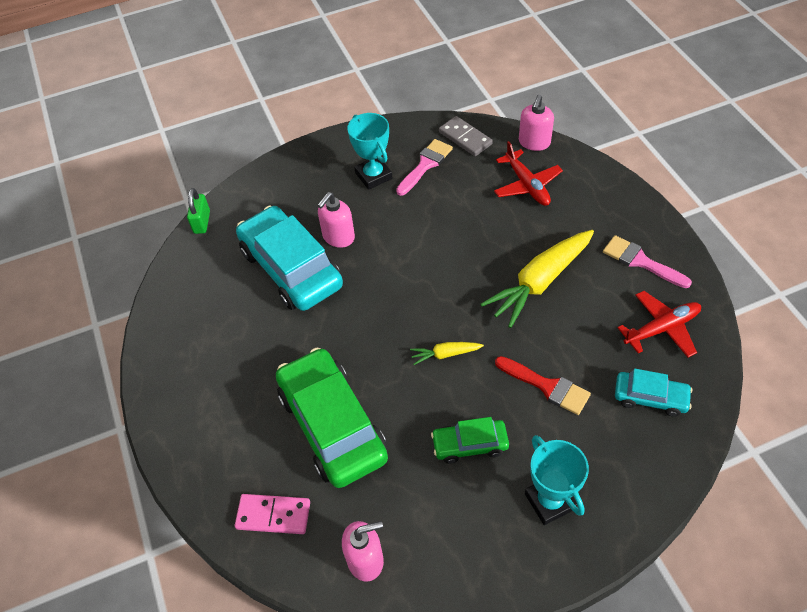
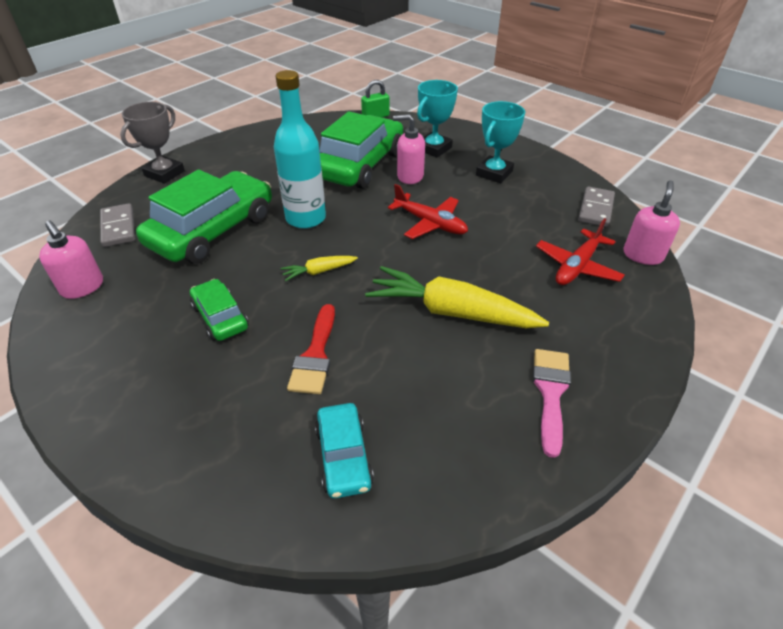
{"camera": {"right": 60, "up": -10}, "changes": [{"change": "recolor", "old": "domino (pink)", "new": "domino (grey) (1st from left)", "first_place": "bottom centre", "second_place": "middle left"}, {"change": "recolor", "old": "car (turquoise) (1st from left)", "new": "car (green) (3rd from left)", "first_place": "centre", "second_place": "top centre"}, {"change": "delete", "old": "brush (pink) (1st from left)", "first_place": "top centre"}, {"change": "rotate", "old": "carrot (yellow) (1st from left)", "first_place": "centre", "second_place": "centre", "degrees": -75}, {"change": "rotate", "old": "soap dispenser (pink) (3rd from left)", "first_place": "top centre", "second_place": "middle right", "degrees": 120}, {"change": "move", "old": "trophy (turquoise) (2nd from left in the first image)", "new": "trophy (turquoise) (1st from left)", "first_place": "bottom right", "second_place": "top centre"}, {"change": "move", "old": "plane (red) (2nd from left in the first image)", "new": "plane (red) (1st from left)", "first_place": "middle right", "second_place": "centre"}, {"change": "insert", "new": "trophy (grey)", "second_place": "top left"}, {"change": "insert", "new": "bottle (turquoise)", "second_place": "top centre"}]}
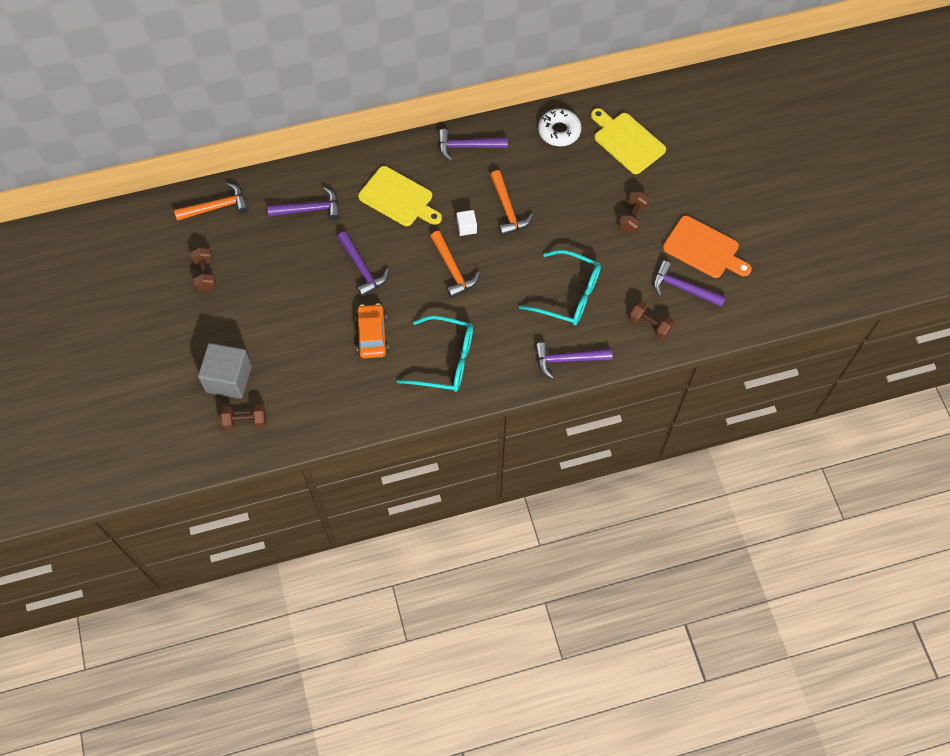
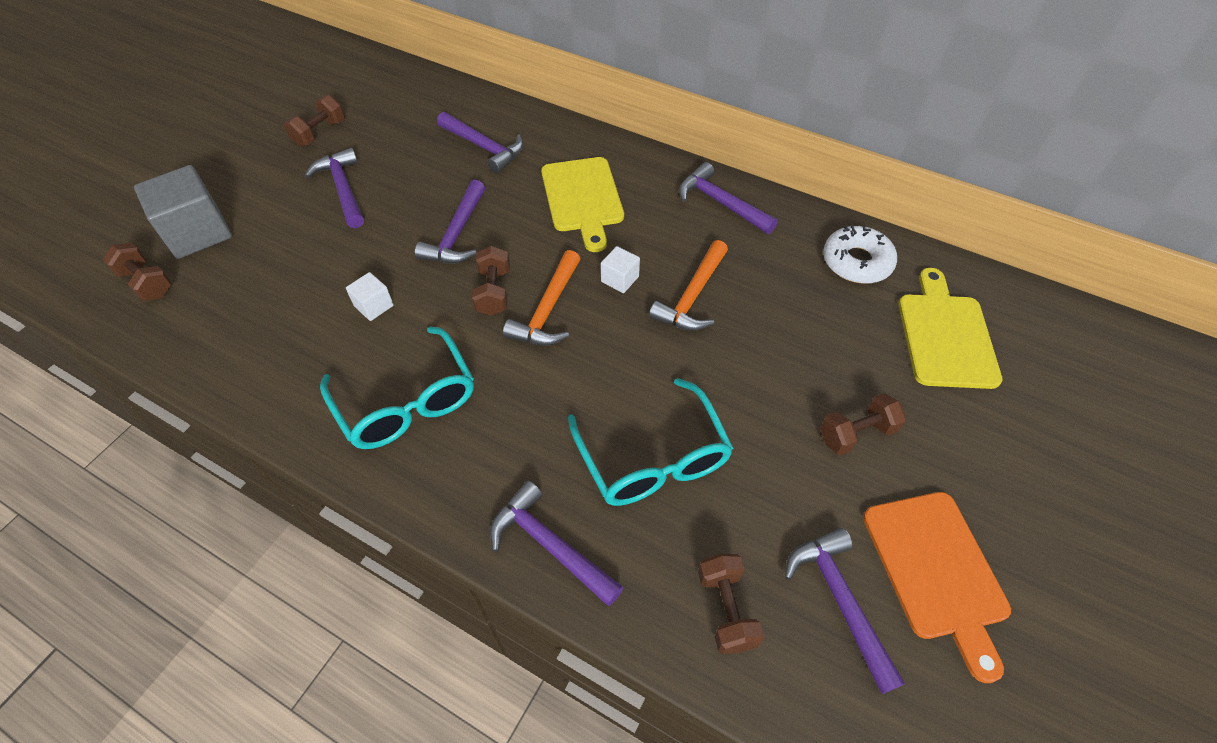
{"camera": {"right": 45, "up": -10}, "changes": [{"change": "delete", "old": "hammer (orange) (1st from left)", "first_place": "top left"}, {"change": "replace", "old": "car (orange)", "new": "cube (white) (1st from left)", "first_place": "centre", "second_place": "middle left"}, {"change": "insert", "new": "hammer (purple) (1st from left)", "second_place": "top left"}, {"change": "insert", "new": "dumbbell (brown) (3rd from left)", "second_place": "centre"}]}
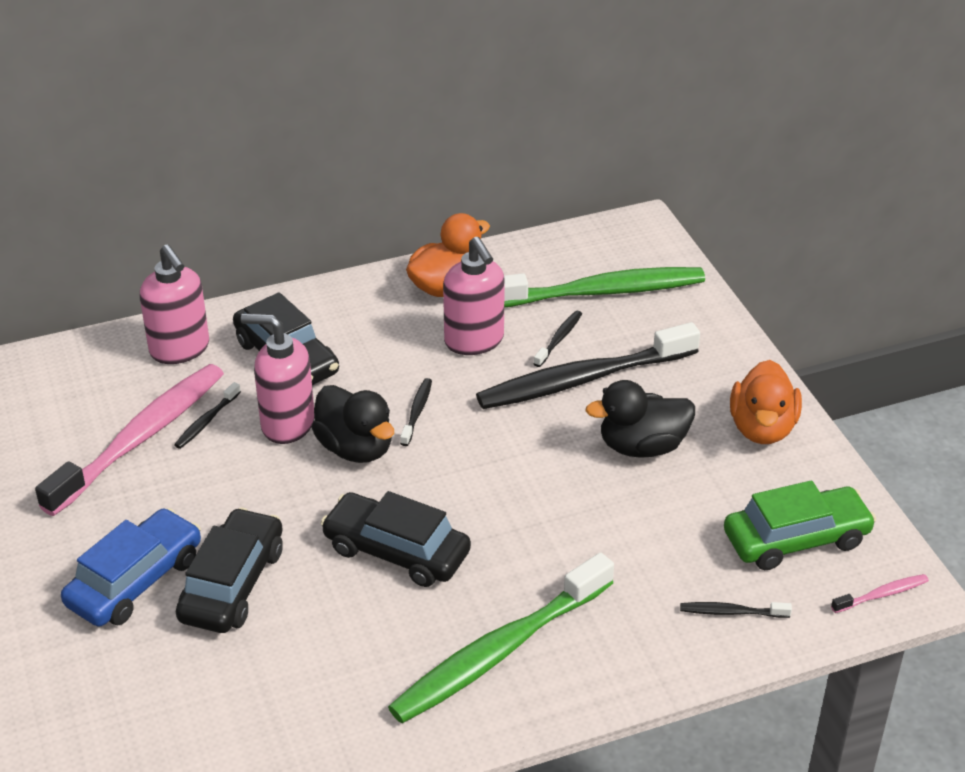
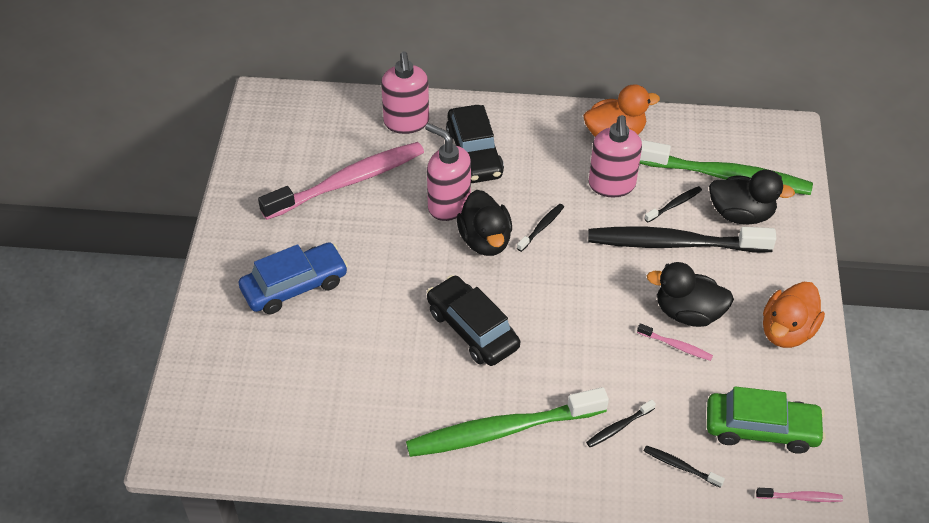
{"camera": {"right": 25, "up": 10}, "changes": [{"change": "move", "old": "toothbrush (black) (1st from left in the first image)", "new": "toothbrush (black) (2nd from left)", "first_place": "middle left", "second_place": "bottom right"}, {"change": "delete", "old": "car (black) (1st from left)", "first_place": "bottom left"}, {"change": "insert", "new": "toothbrush (pink) (2nd from left)", "second_place": "middle right"}, {"change": "insert", "new": "duck (black) (3rd from left)", "second_place": "middle right"}]}
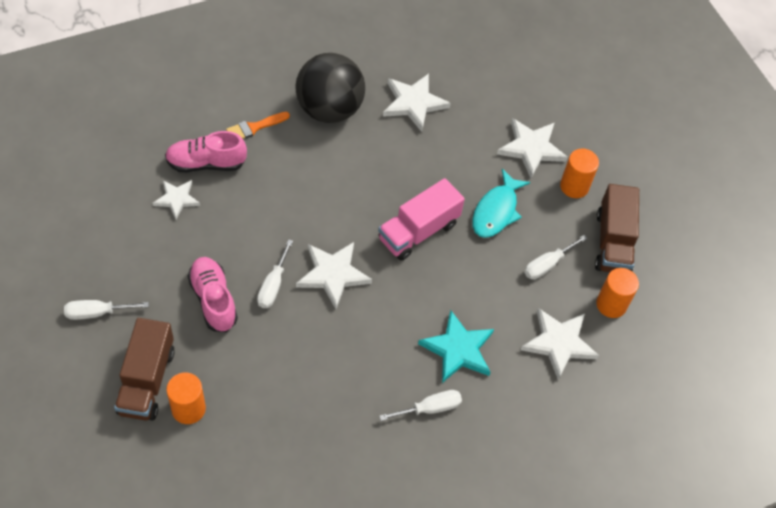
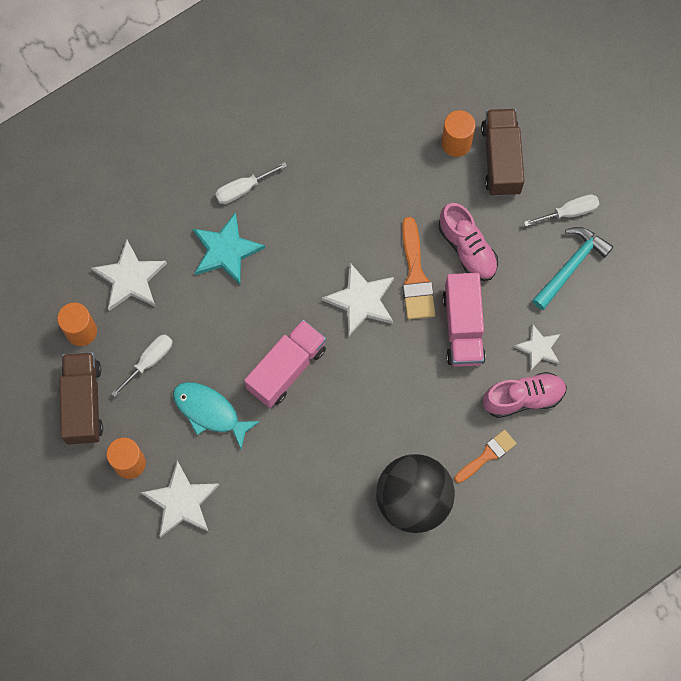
{"camera": {"right": 175, "up": 15}, "changes": [{"change": "replace", "old": "screwdriver (white) (2nd from left)", "new": "brush (orange) (1st from left)", "first_place": "centre", "second_place": "centre"}, {"change": "delete", "old": "star (white) (3rd from left)", "first_place": "top centre"}, {"change": "rotate", "old": "fish (turquoise)", "first_place": "centre", "second_place": "middle left", "degrees": -75}, {"change": "insert", "new": "truck (pink) (2nd from left)", "second_place": "middle right"}, {"change": "insert", "new": "hammer (turquoise)", "second_place": "middle right"}]}
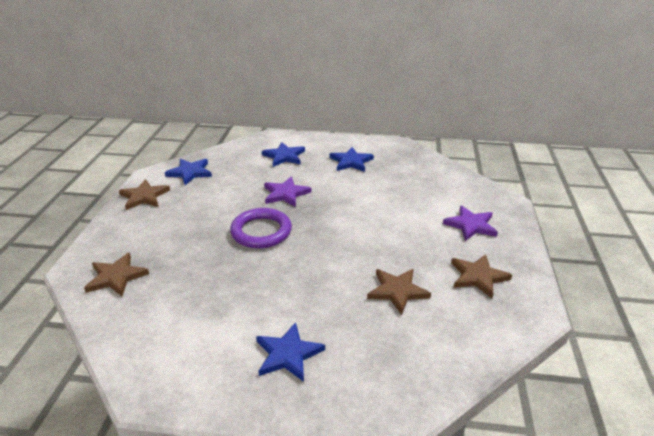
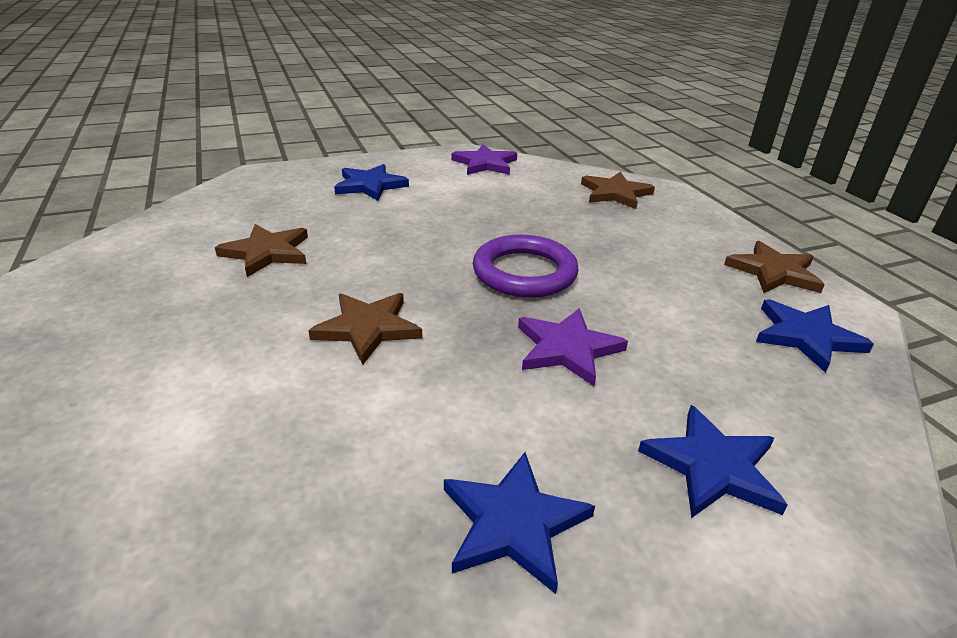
{"camera": {"right": 150, "up": 0}, "changes": [{"change": "move", "old": "star (purple) (2nd from left in the first image)", "new": "star (purple) (1st from left)", "first_place": "middle right", "second_place": "top centre"}, {"change": "move", "old": "star (brown) (4th from left in the first image)", "new": "star (brown) (2nd from left)", "first_place": "middle right", "second_place": "centre"}]}
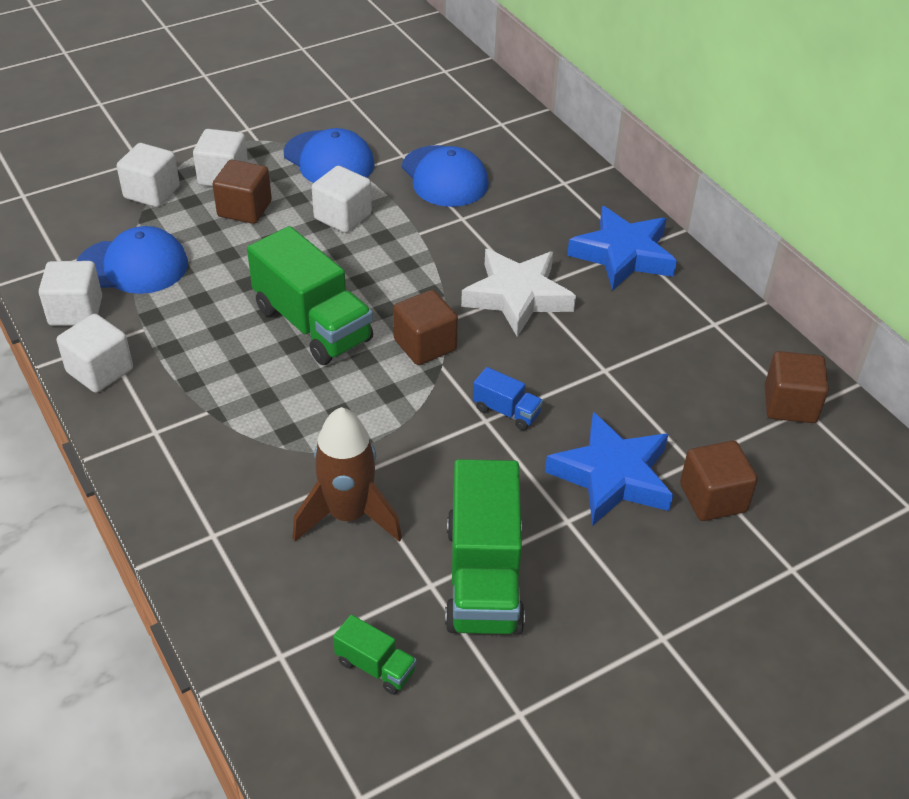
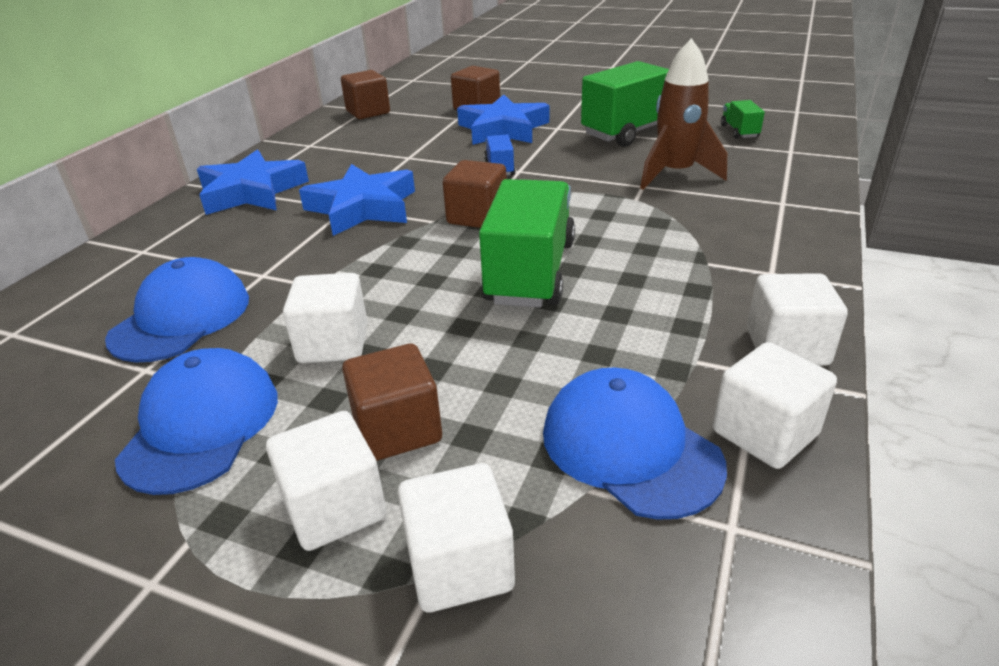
{"camera": {"right": -125, "up": -10}, "changes": [{"change": "recolor", "old": "star (white)", "new": "star (blue) (2nd from left)", "first_place": "centre", "second_place": "top centre"}]}
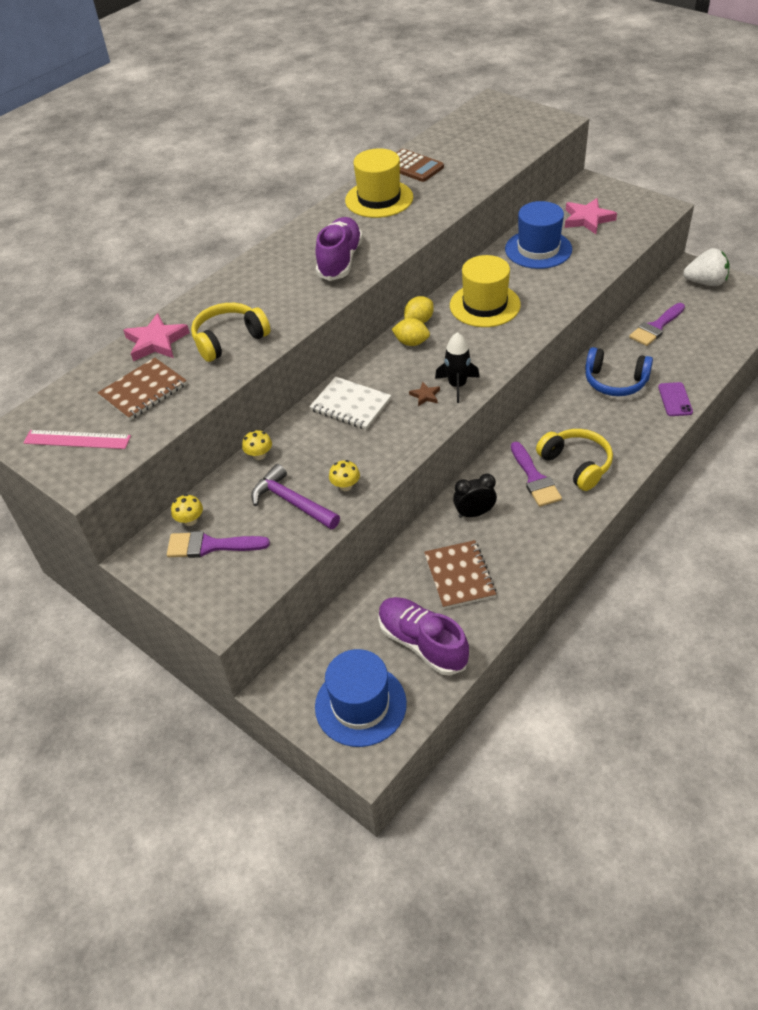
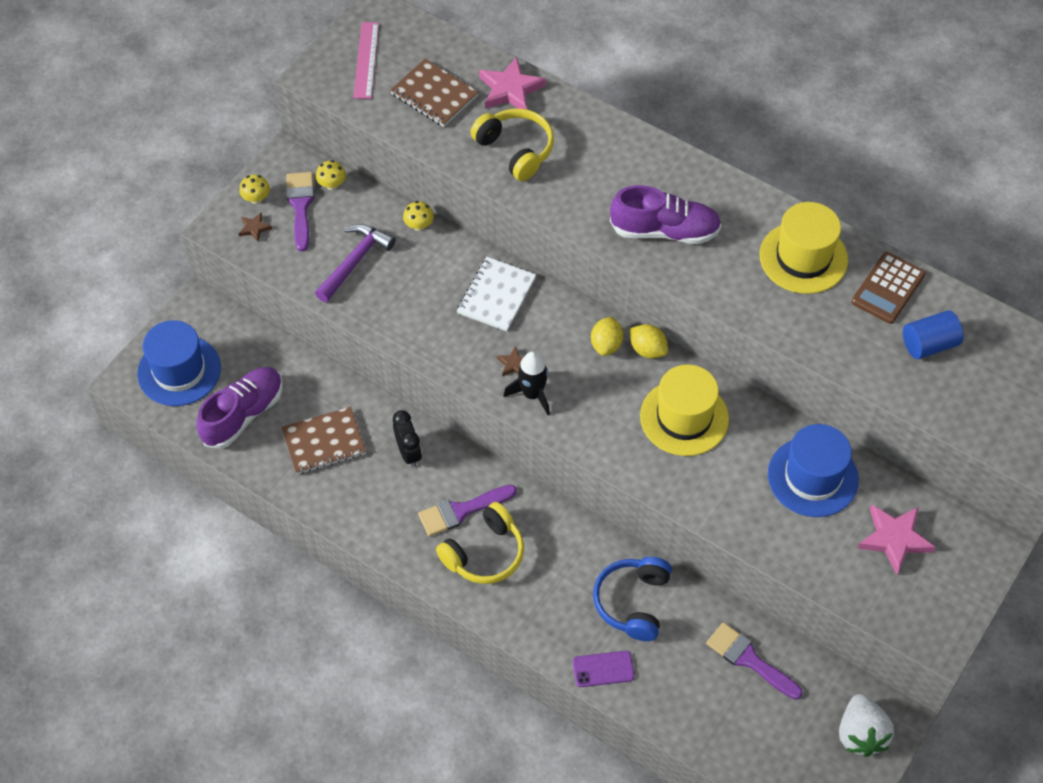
{"camera": {"right": 80, "up": 10}, "changes": [{"change": "move", "old": "mushroom (yellow) (3rd from left in the first image)", "new": "mushroom (yellow) (1st from left)", "first_place": "centre", "second_place": "top left"}, {"change": "insert", "new": "star (brown) (1st from left)", "second_place": "top left"}, {"change": "insert", "new": "cylinder (blue)", "second_place": "middle right"}]}
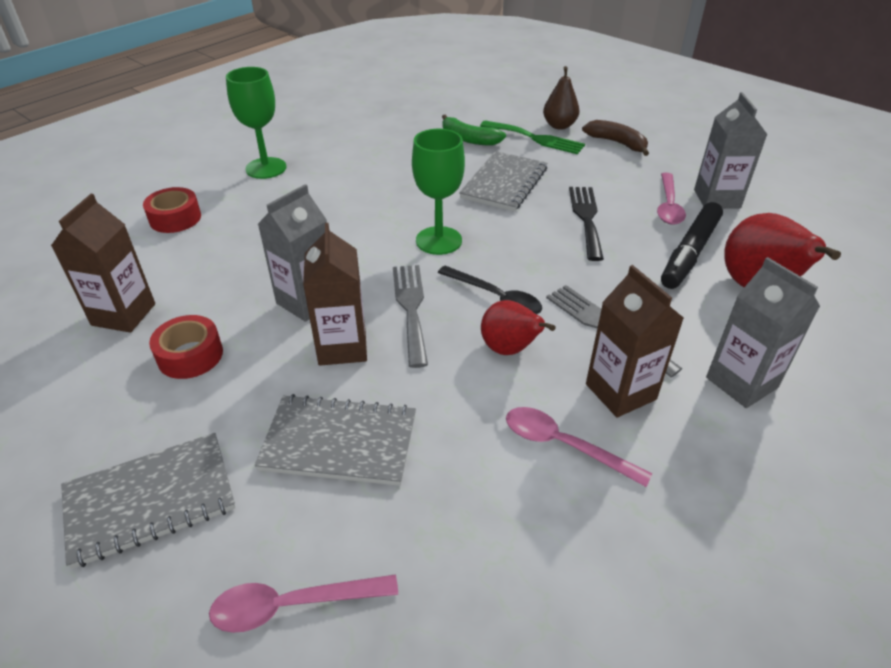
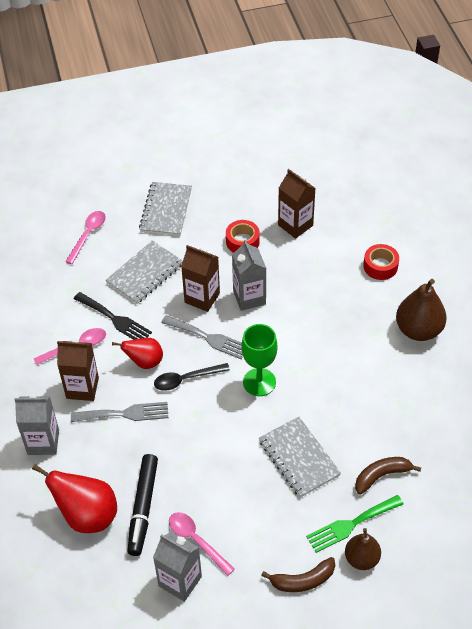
{"camera": {"right": 125, "up": 10}, "changes": [{"change": "replace", "old": "goblet (green) (1st from left)", "new": "pear (brown) (2nd from left)", "first_place": "top left", "second_place": "middle right"}, {"change": "recolor", "old": "banana (green)", "new": "banana (brown) (2nd from left)", "first_place": "top centre", "second_place": "bottom right"}, {"change": "move", "old": "fork (black)", "first_place": "centre", "second_place": "middle left"}, {"change": "rotate", "old": "marker (black)", "first_place": "middle right", "second_place": "bottom left", "degrees": -150}]}
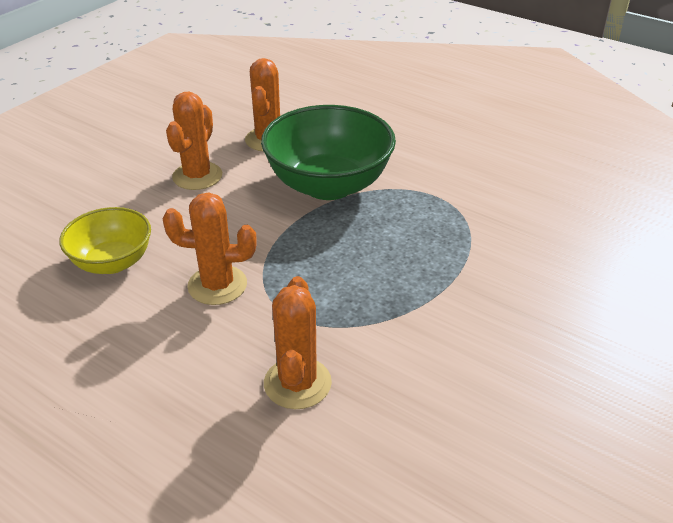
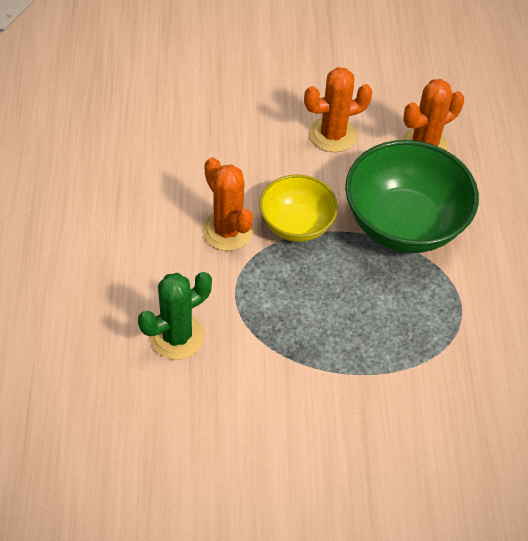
{"camera": {"right": 50, "up": 15}, "changes": [{"change": "move", "old": "bowl (yellow)", "first_place": "middle left", "second_place": "centre"}, {"change": "recolor", "old": "cactus (orange) (4th from left)", "new": "cactus (green)", "first_place": "centre", "second_place": "middle left"}]}
